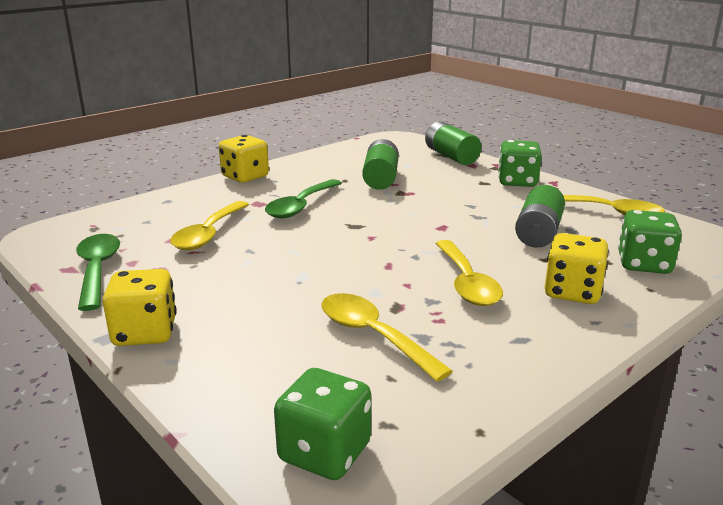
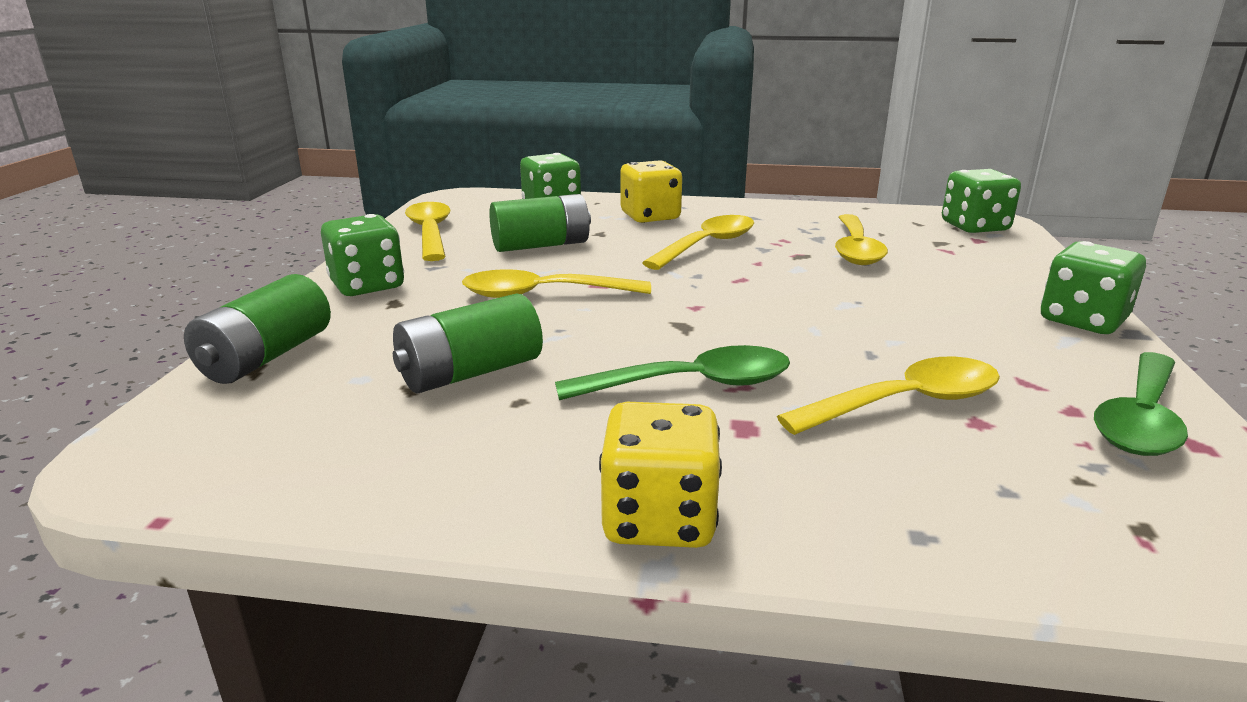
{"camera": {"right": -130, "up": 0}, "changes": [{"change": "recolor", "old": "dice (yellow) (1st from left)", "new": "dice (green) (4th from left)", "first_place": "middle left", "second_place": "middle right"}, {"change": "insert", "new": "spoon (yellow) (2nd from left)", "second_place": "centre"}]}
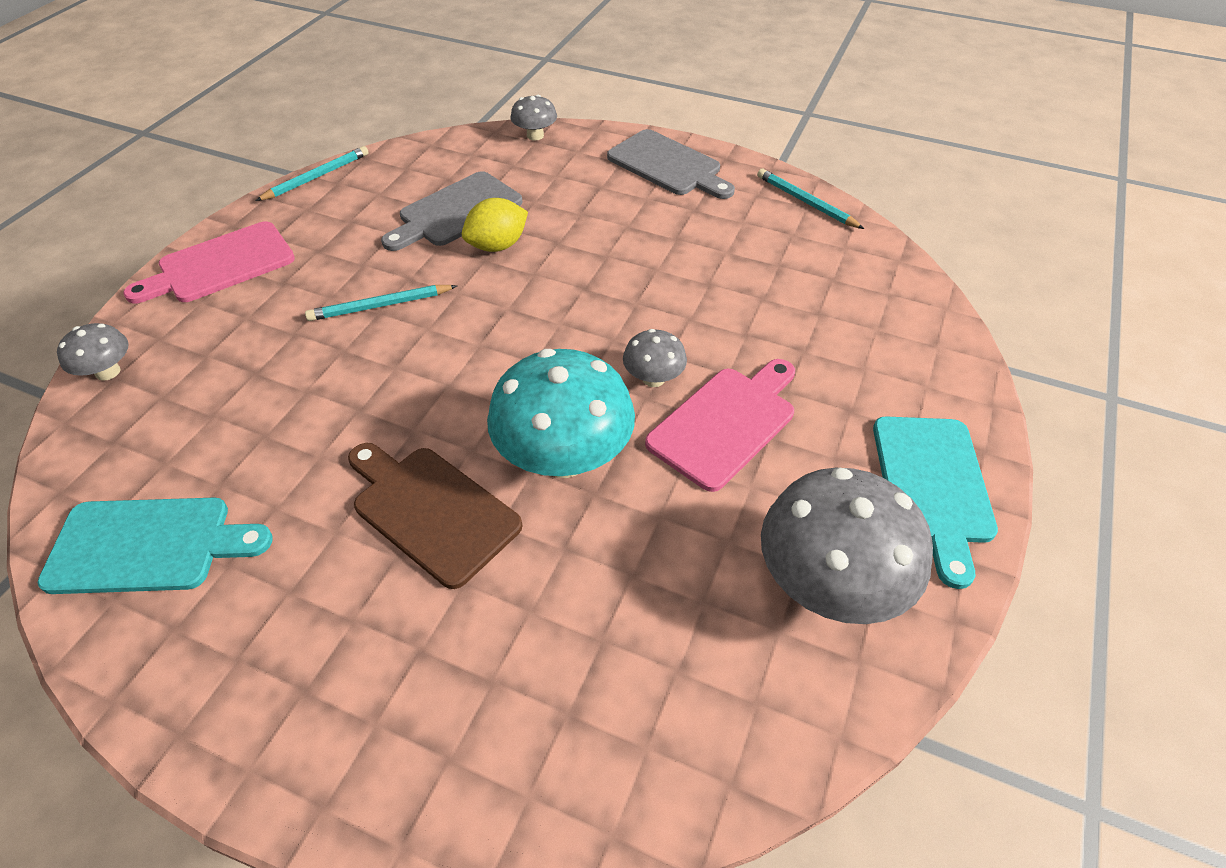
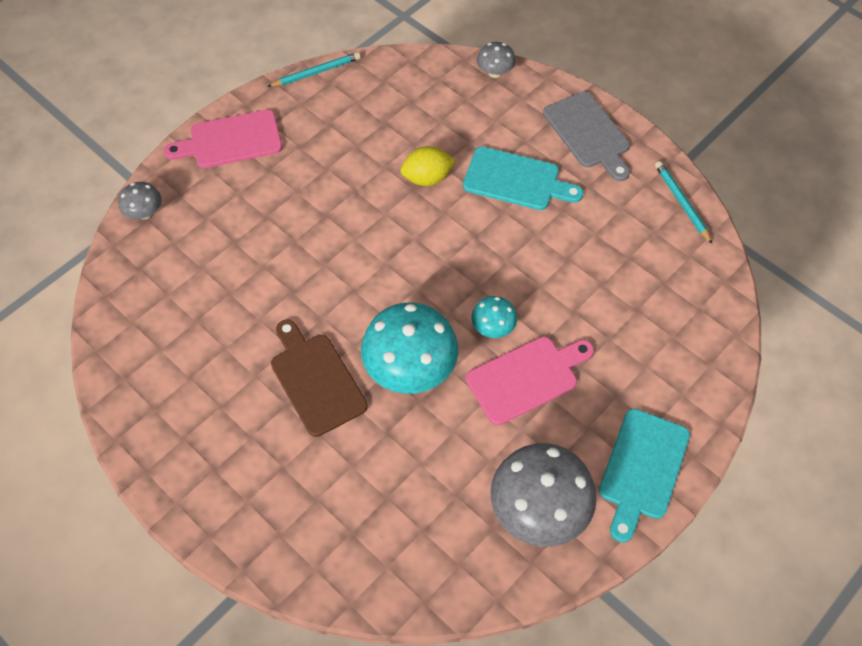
{"camera": {"right": 20, "up": 10}, "changes": [{"change": "move", "old": "cutting board (turquoise) (1st from left)", "first_place": "middle left", "second_place": "top centre"}, {"change": "delete", "old": "pencil (turquoise) (2nd from left)", "first_place": "middle left"}, {"change": "delete", "old": "cutting board (grey) (1st from left)", "first_place": "top centre"}, {"change": "recolor", "old": "mushroom (grey) (3rd from left)", "new": "mushroom (turquoise) (2nd from left)", "first_place": "centre", "second_place": "centre"}]}
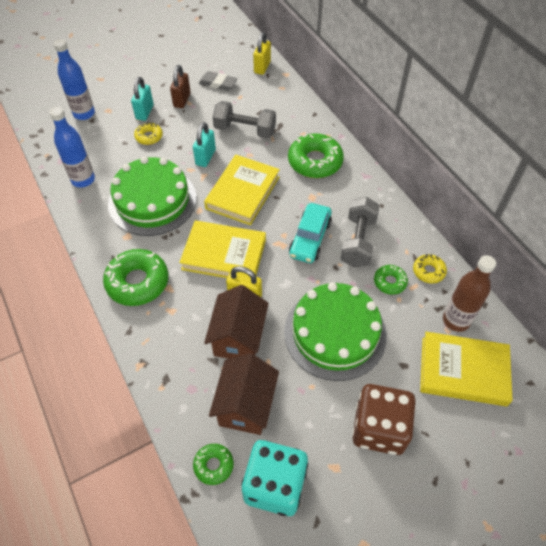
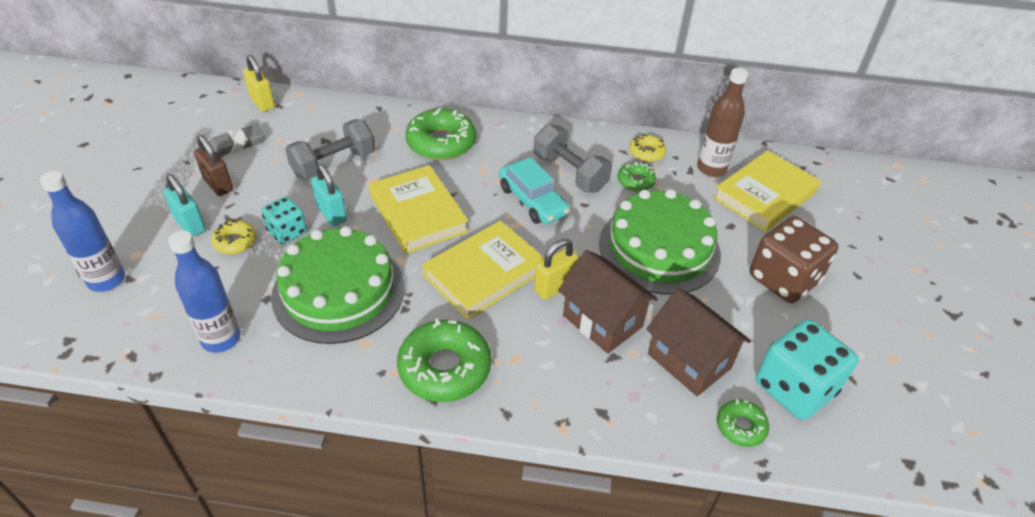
{"camera": {"right": -55, "up": -10}, "changes": [{"change": "insert", "new": "dice (turquoise) (1st from left)", "second_place": "middle left"}]}
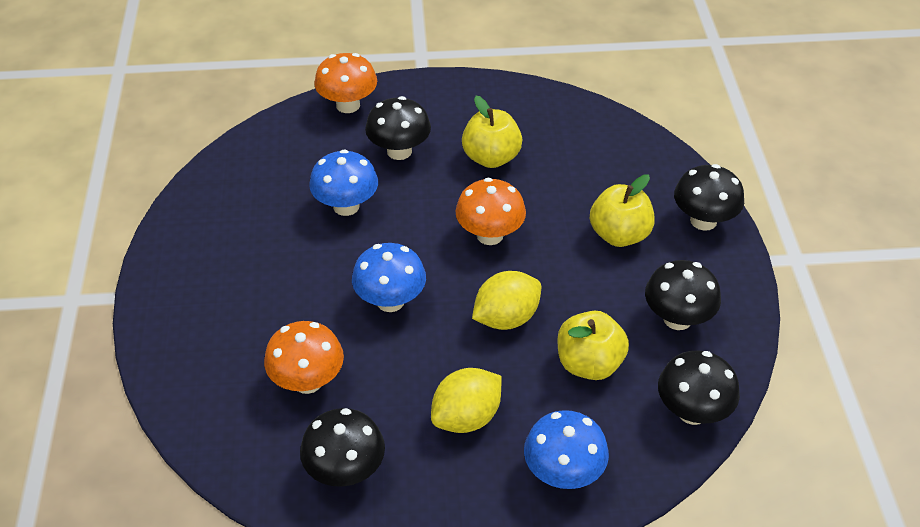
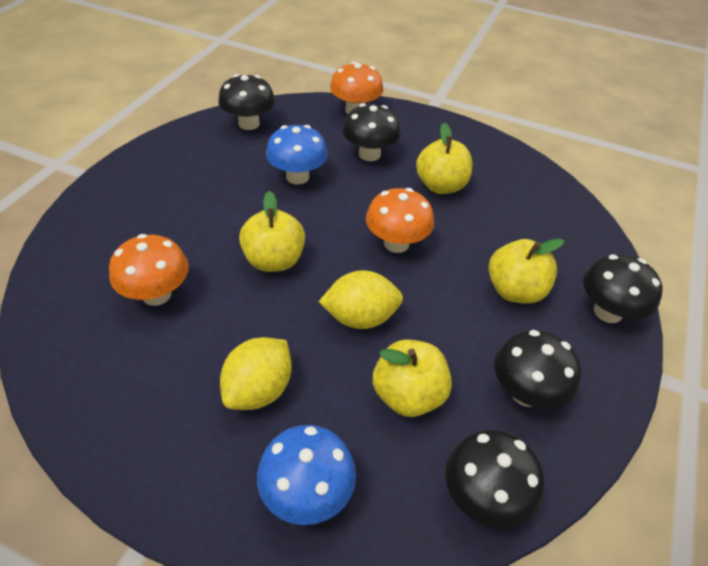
{"camera": {"right": 25, "up": 0}, "changes": [{"change": "move", "old": "mushroom (black) (1st from left)", "first_place": "bottom centre", "second_place": "top centre"}, {"change": "replace", "old": "mushroom (blue) (2nd from left)", "new": "apple (yellow) (1st from left)", "first_place": "centre", "second_place": "centre"}, {"change": "rotate", "old": "lemon (yellow) (1st from left)", "first_place": "bottom centre", "second_place": "centre", "degrees": -45}]}
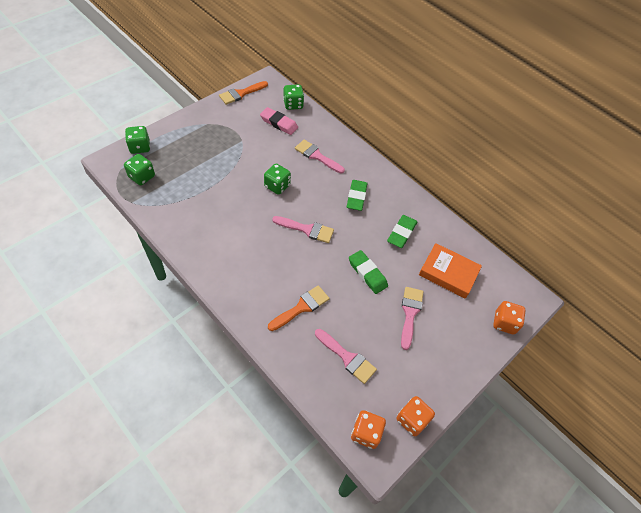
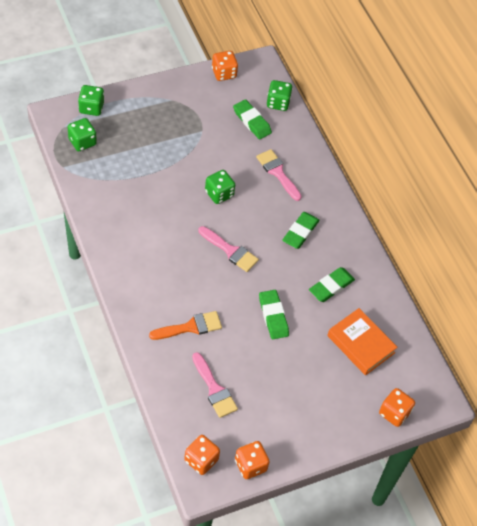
{"camera": {"right": 20, "up": 0}, "changes": [{"change": "replace", "old": "brush (orange) (1st from left)", "new": "dice (orange) (2nd from left)", "first_place": "top centre", "second_place": "top centre"}, {"change": "recolor", "old": "eraser (pink)", "new": "eraser (green) (1st from left)", "first_place": "top centre", "second_place": "top centre"}, {"change": "delete", "old": "brush (pink) (4th from left)", "first_place": "centre"}]}
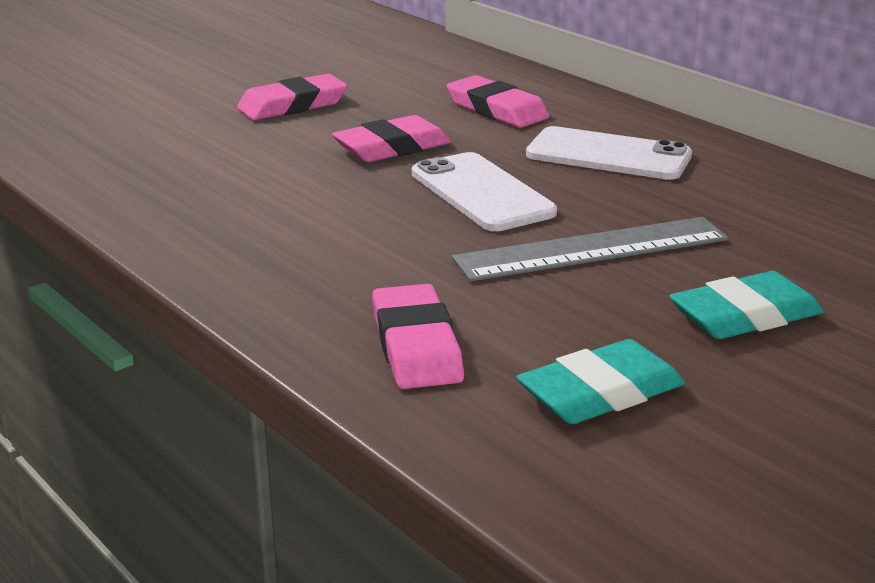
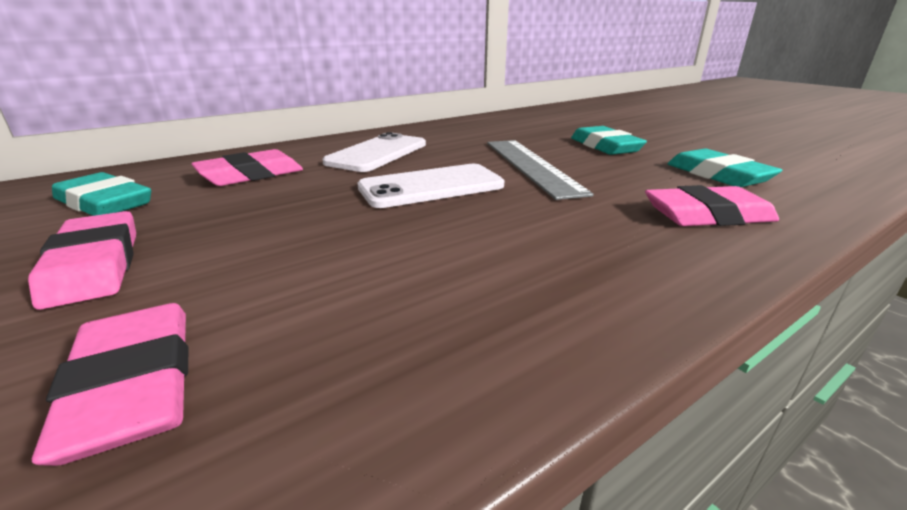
{"camera": {"right": -85, "up": 0}, "changes": [{"change": "move", "old": "eraser (pink) (2nd from left)", "first_place": "top centre", "second_place": "bottom left"}, {"change": "insert", "new": "eraser (turquoise) (1st from left)", "second_place": "middle left"}]}
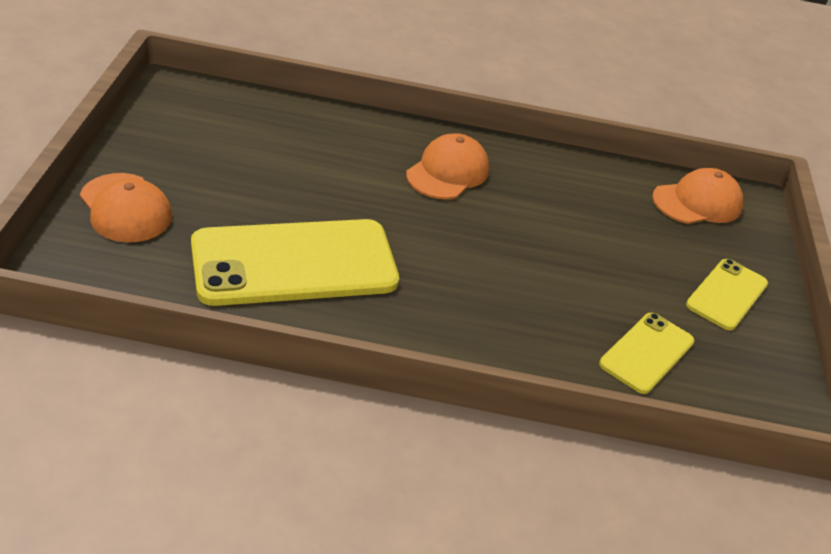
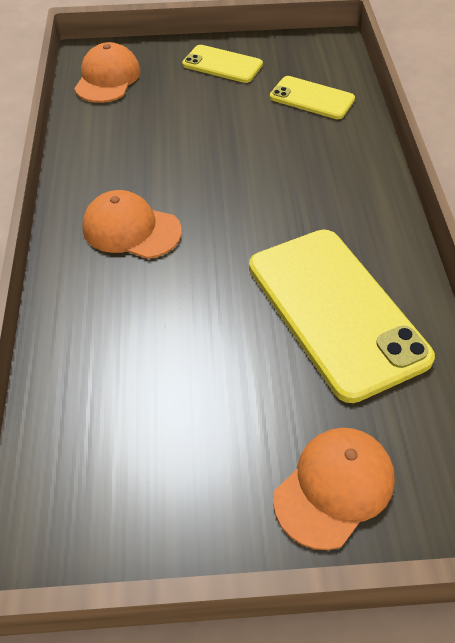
{"camera": {"right": -95, "up": 10}, "changes": [{"change": "rotate", "old": "cap (orange) (3rd from left in the first image)", "first_place": "middle right", "second_place": "top left", "degrees": 45}]}
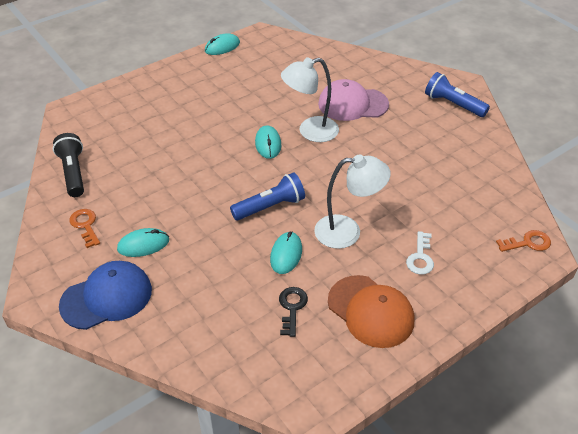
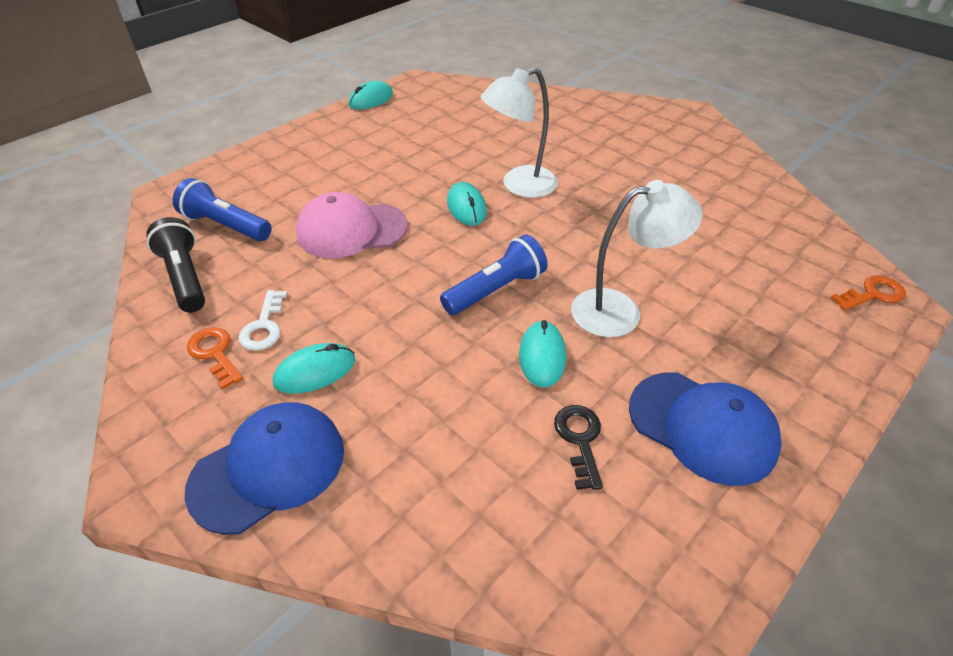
{"camera": {"right": -10, "up": 0}, "changes": [{"change": "move", "old": "cap (pink)", "first_place": "top centre", "second_place": "centre"}, {"change": "recolor", "old": "cap (orange)", "new": "cap (blue) (2nd from left)", "first_place": "bottom centre", "second_place": "middle right"}, {"change": "move", "old": "key (white)", "first_place": "middle right", "second_place": "middle left"}, {"change": "move", "old": "flashlight (blue) (2nd from left in the first image)", "new": "flashlight (blue) (1st from left)", "first_place": "top right", "second_place": "top left"}]}
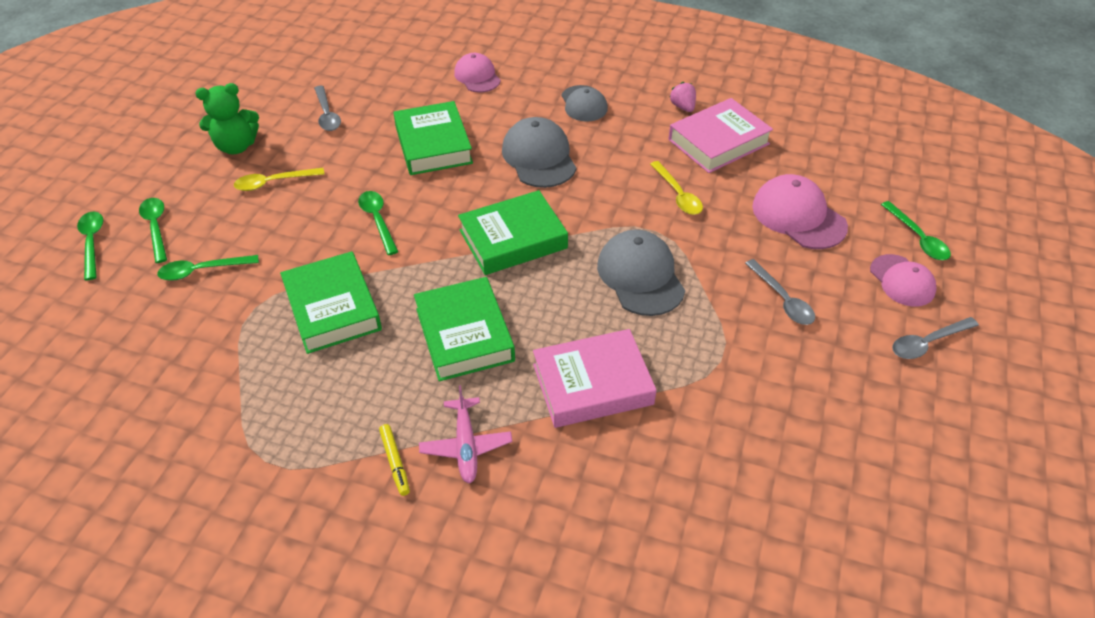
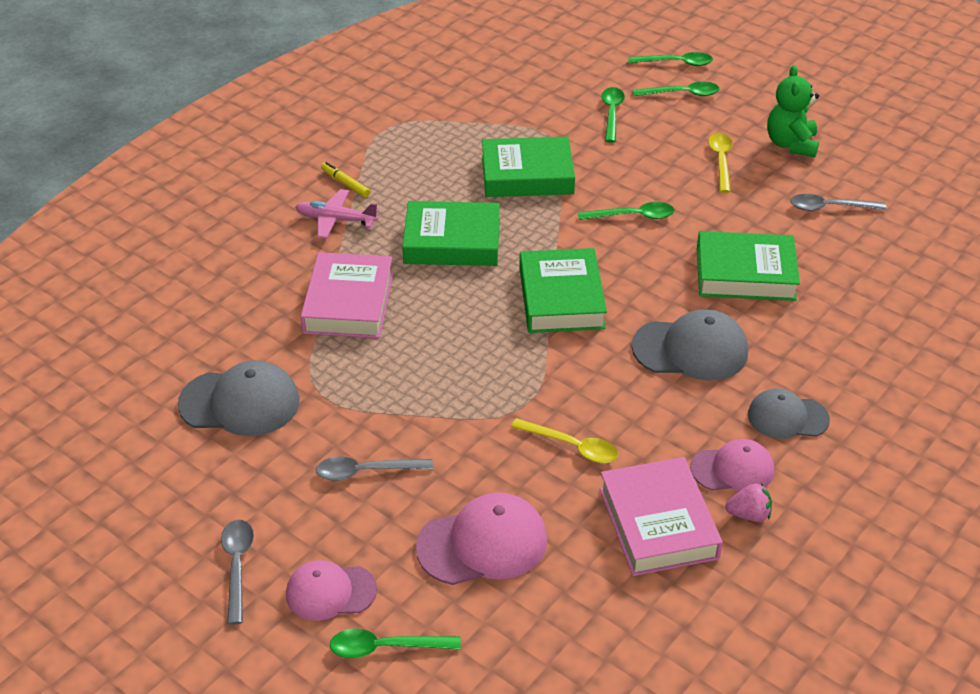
{"camera": {"right": 110, "up": -5}, "changes": [{"change": "rotate", "old": "marker (yellow)", "first_place": "bottom centre", "second_place": "top centre", "degrees": 45}, {"change": "move", "old": "cap (pink) (1st from left in the first image)", "new": "cap (pink) (3rd from left)", "first_place": "top centre", "second_place": "bottom right"}, {"change": "move", "old": "cap (grey) (3rd from left in the first image)", "new": "cap (grey) (1st from left)", "first_place": "centre", "second_place": "middle left"}, {"change": "rotate", "old": "spoon (yellow) (2nd from left in the first image)", "first_place": "top centre", "second_place": "centre", "degrees": -150}]}
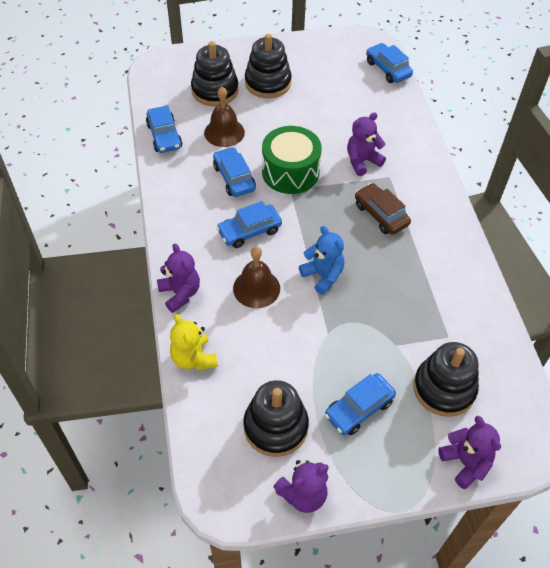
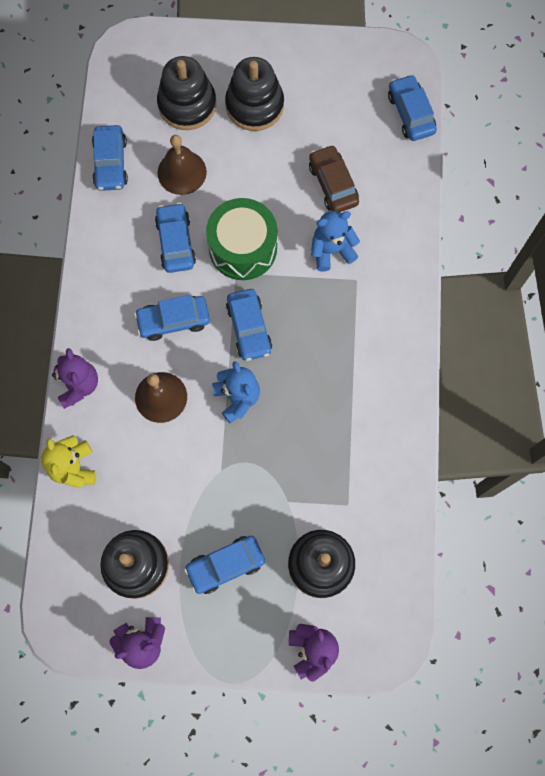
{"camera": {"right": 15, "up": 20}, "changes": [{"change": "recolor", "old": "teddy bear (purple) (3rd from left)", "new": "teddy bear (blue) (2nd from left)", "first_place": "top centre", "second_place": "top centre"}, {"change": "move", "old": "car (brown)", "first_place": "middle right", "second_place": "top centre"}, {"change": "insert", "new": "car (blue) (5th from left)", "second_place": "centre"}]}
